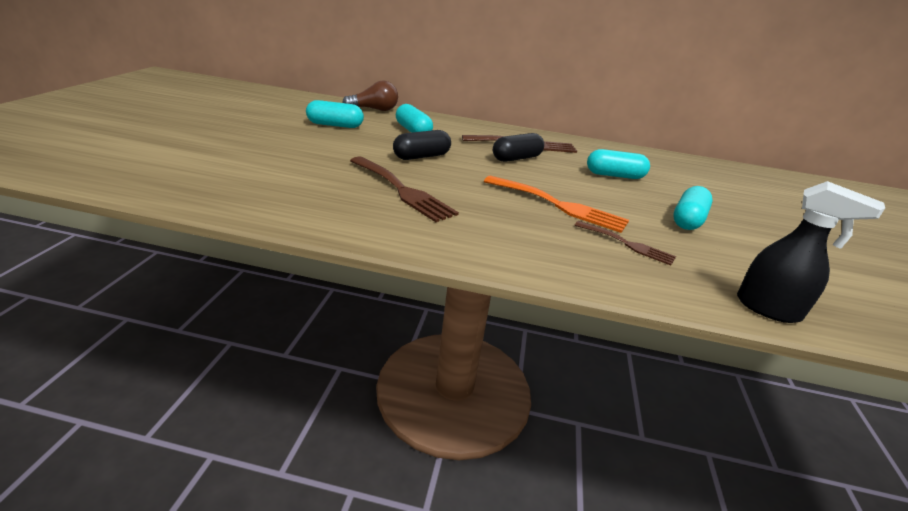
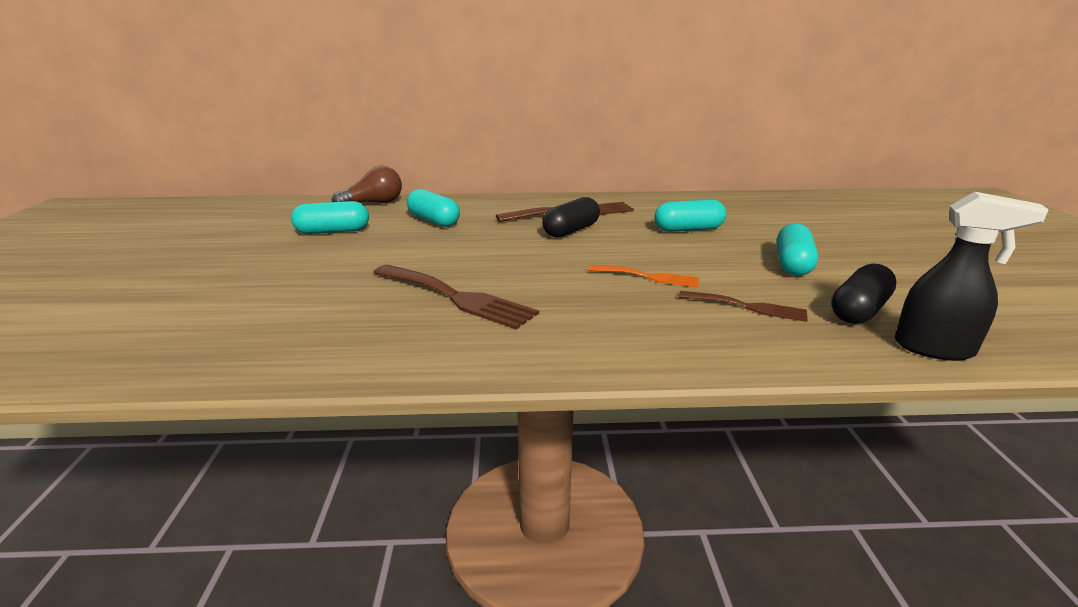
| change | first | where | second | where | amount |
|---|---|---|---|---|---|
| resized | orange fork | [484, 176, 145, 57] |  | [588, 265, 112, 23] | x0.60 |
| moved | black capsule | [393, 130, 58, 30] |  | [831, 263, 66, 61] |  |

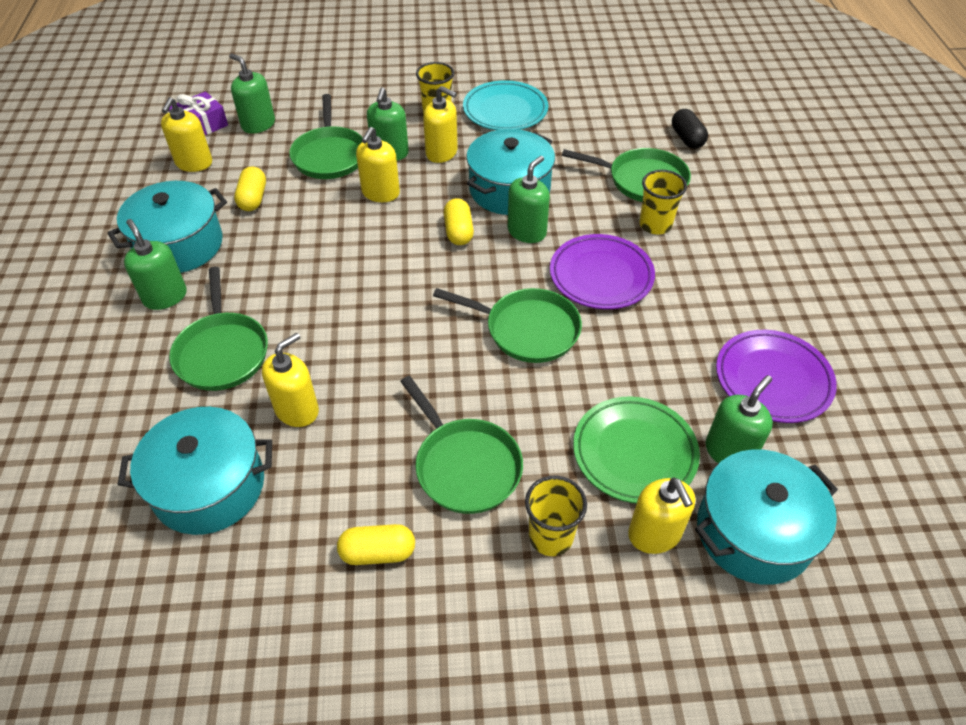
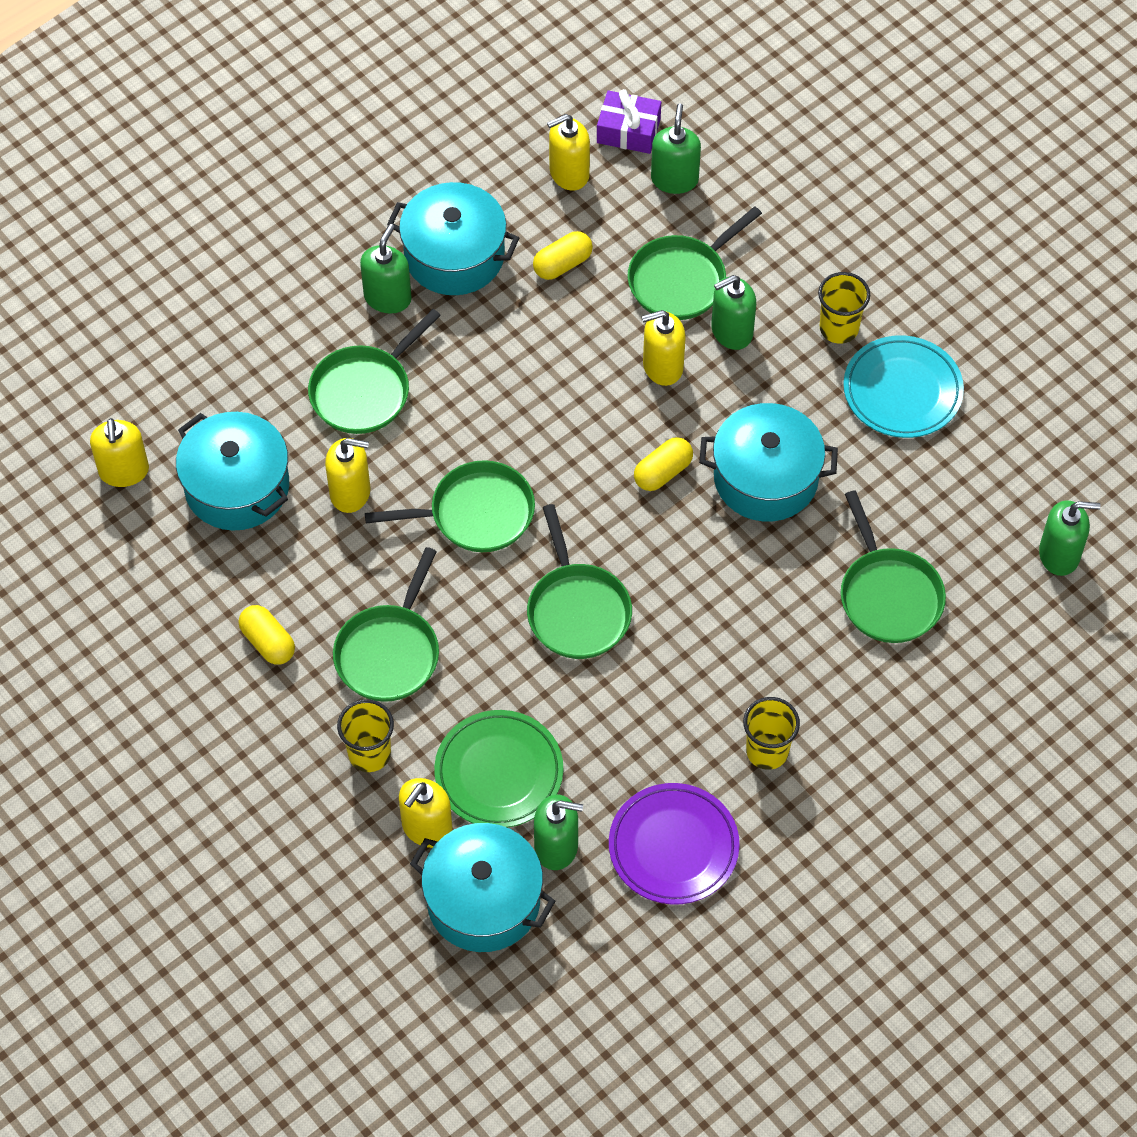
| change | first | where | second | where | amount |
|---|---|---|---|---|---|
| moved | yellow soap dispenser | [423, 86, 35, 77] |  | [90, 418, 59, 69] |  |
| added |  |  | green pan | [365, 460, 170, 92] |  |
| moved | yellow cup | [639, 170, 48, 64] |  | [743, 697, 57, 73] |  |
| moved | green soap dispenser | [508, 156, 42, 87] |  | [1039, 500, 62, 76] |  |
| removed | purple plate | [550, 234, 105, 75] |  |  |  |
| removed | black capsule | [672, 109, 36, 40] |  |  |  |

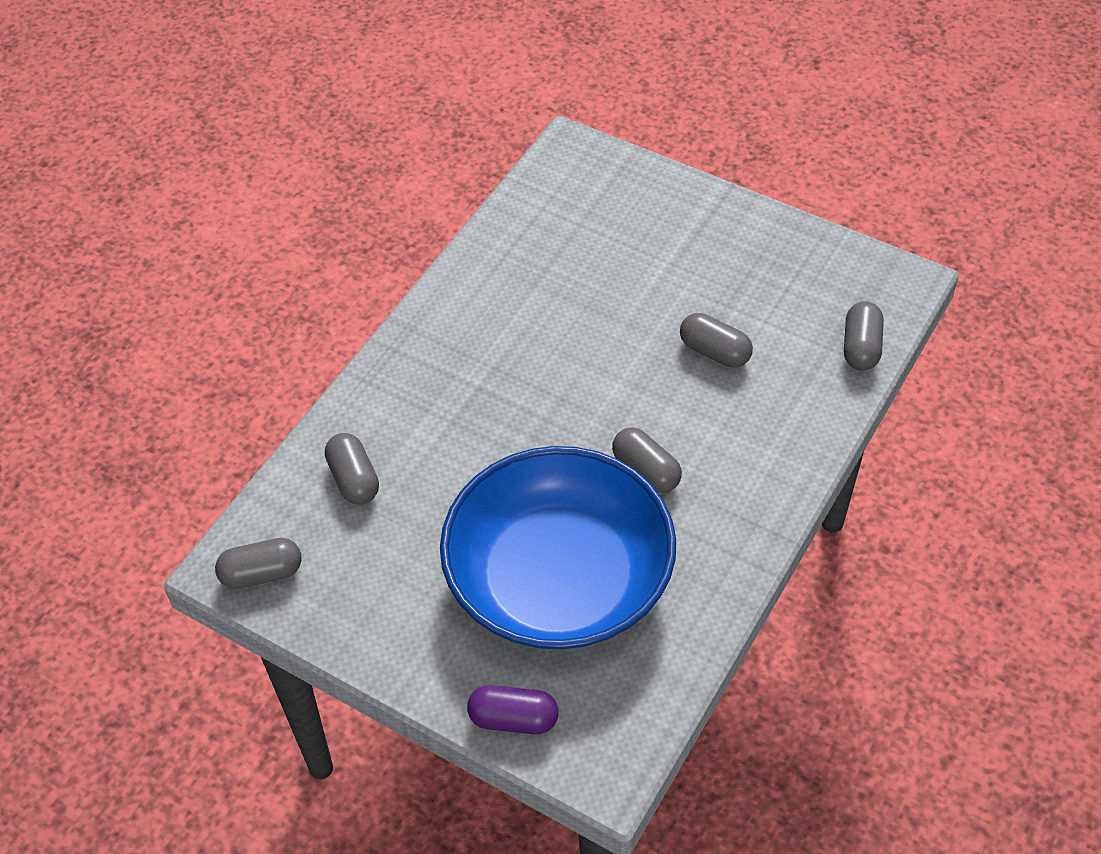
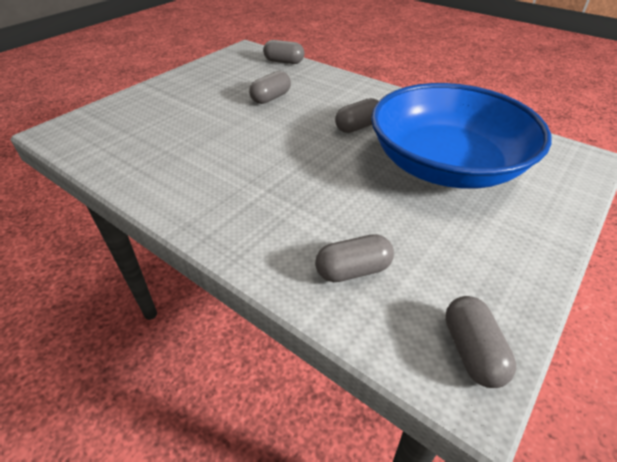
| change | first | where | second | where | amount |
|---|---|---|---|---|---|
| removed | purple capsule | [467, 685, 92, 49] |  |  |  |

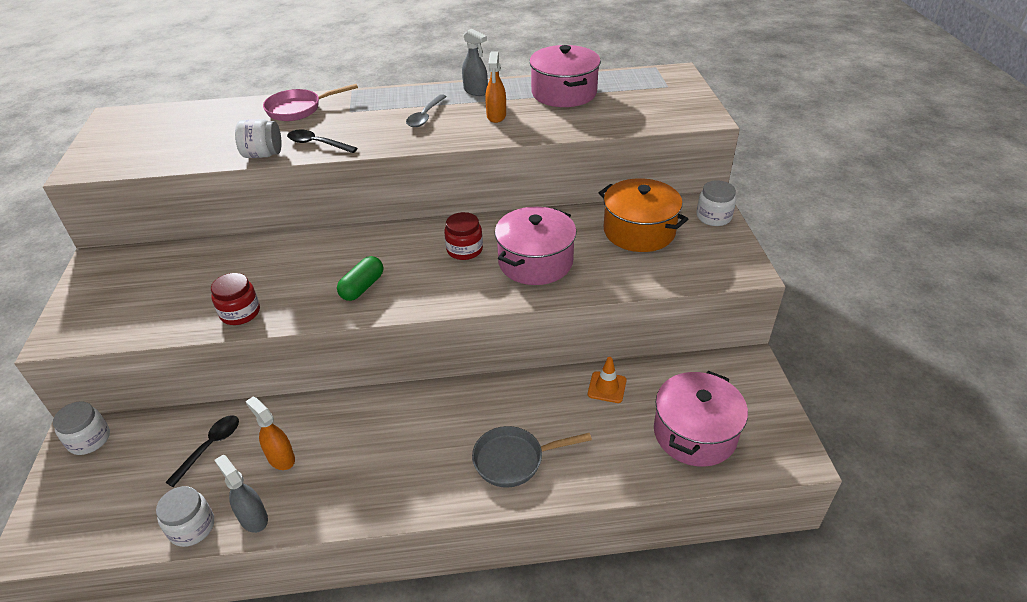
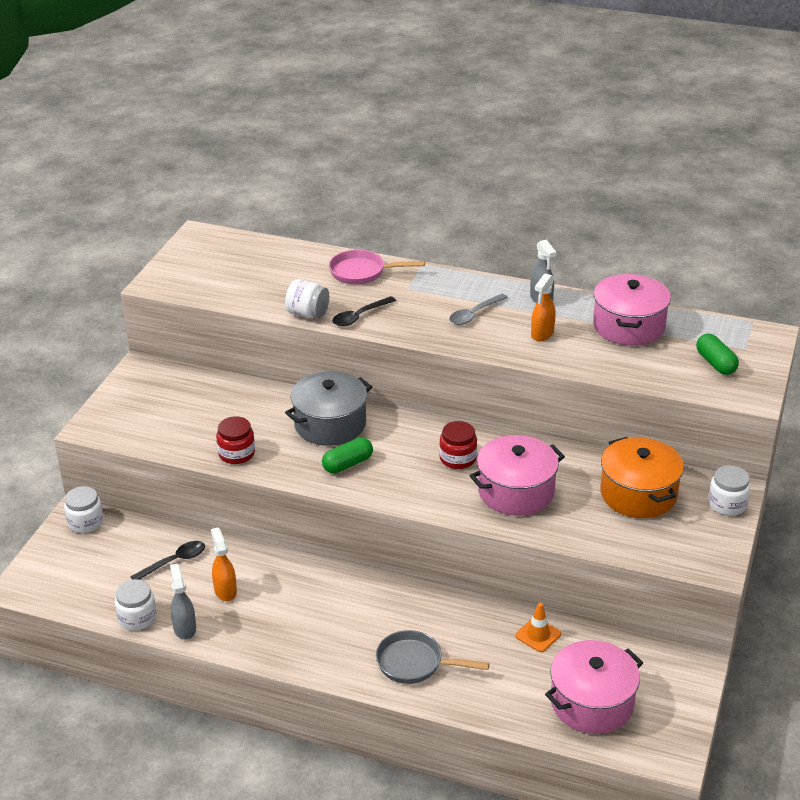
| change | first | where | second | where | amount |
|---|---|---|---|---|---|
| added |  |  | grey pot | [285, 371, 87, 75] |  |
| turned | black spoon | [287, 130, 71, 23] |  | [332, 296, 64, 30] | 90 degrees counterclockwise |
| added |  |  | green capsule | [696, 334, 43, 41] |  |

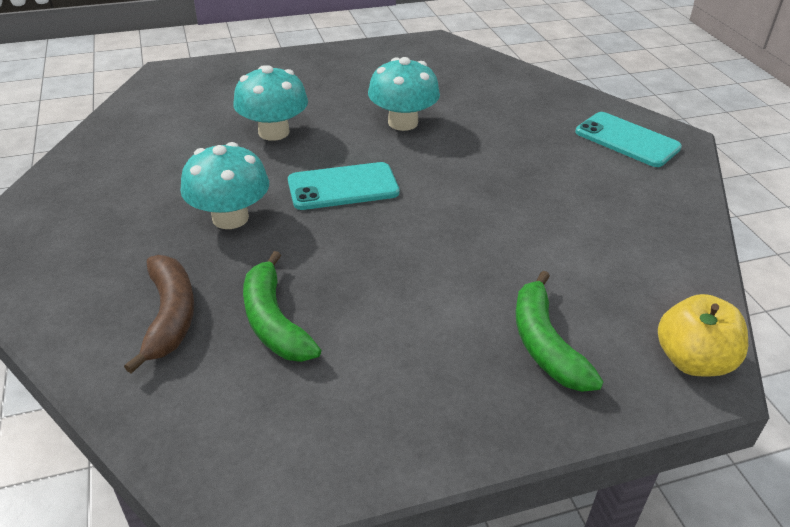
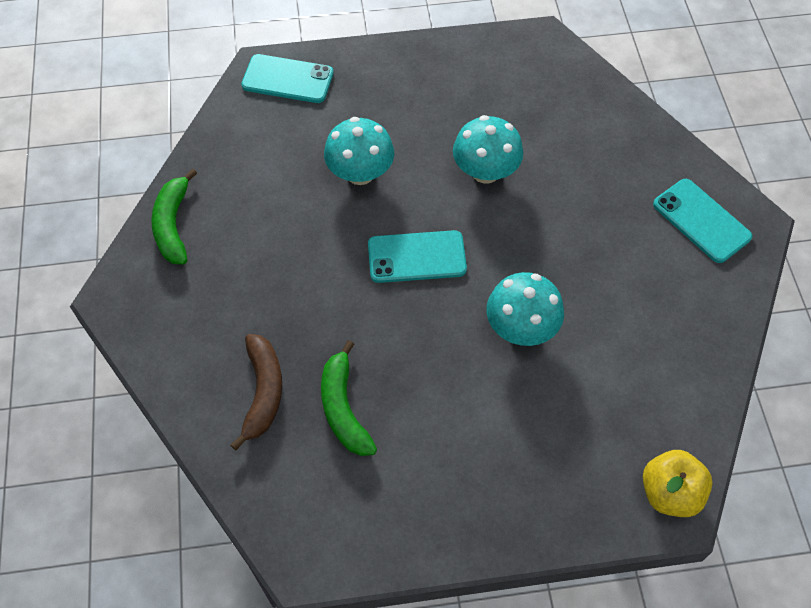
| change | first | where | second | where | amount |
|---|---|---|---|---|---|
| moved | green banana | [515, 271, 89, 121] |  | [151, 169, 46, 96] |  |
| added |  |  | turquoise phone | [241, 54, 93, 49] |  |
| moved | turquoise mushroom | [180, 142, 89, 87] |  | [486, 272, 78, 74] |  |

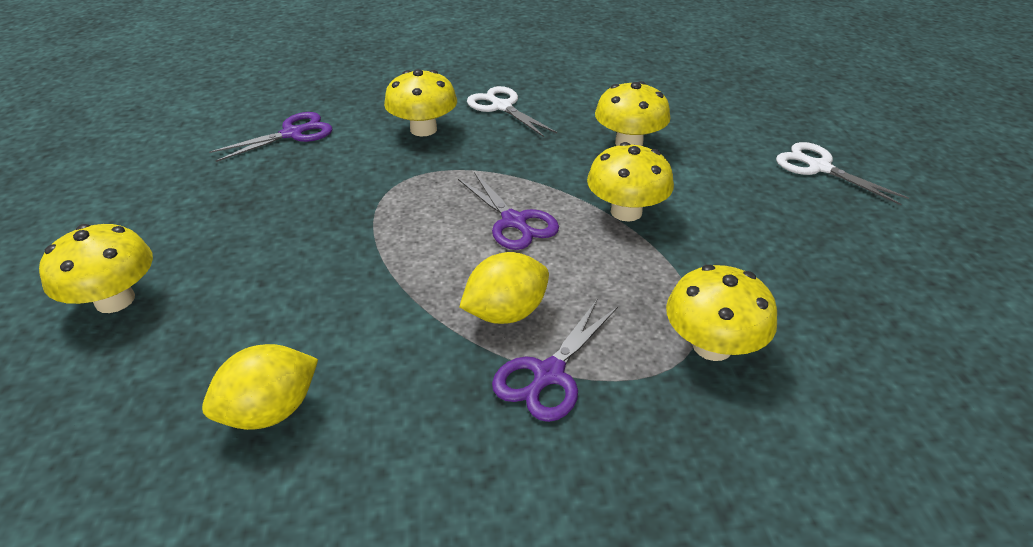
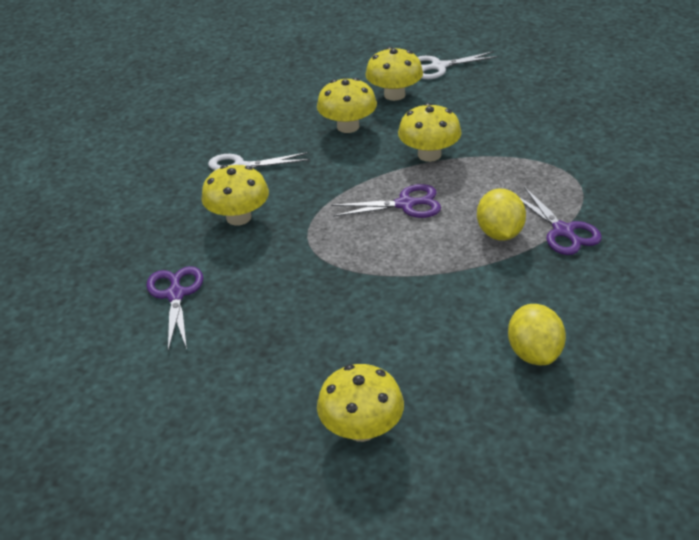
| change | first | where | second | where | amount |
|---|---|---|---|---|---|
| moved | yellow mushroom | [666, 265, 111, 96] |  | [365, 47, 58, 54] |  |

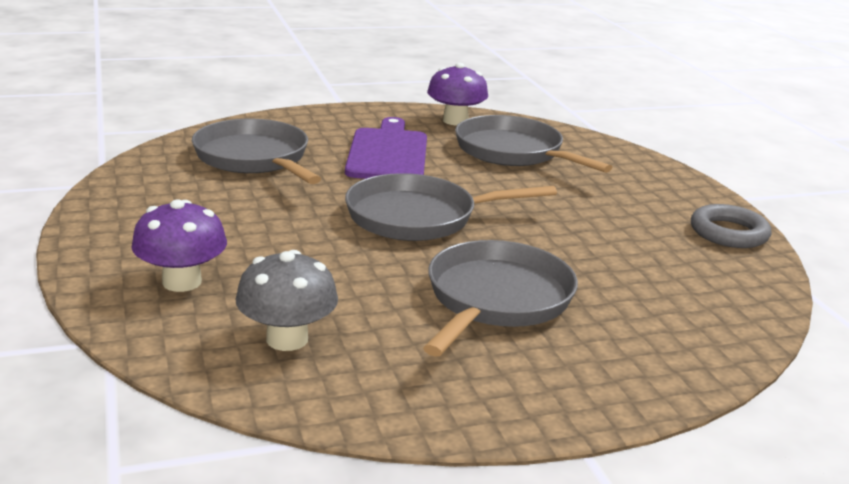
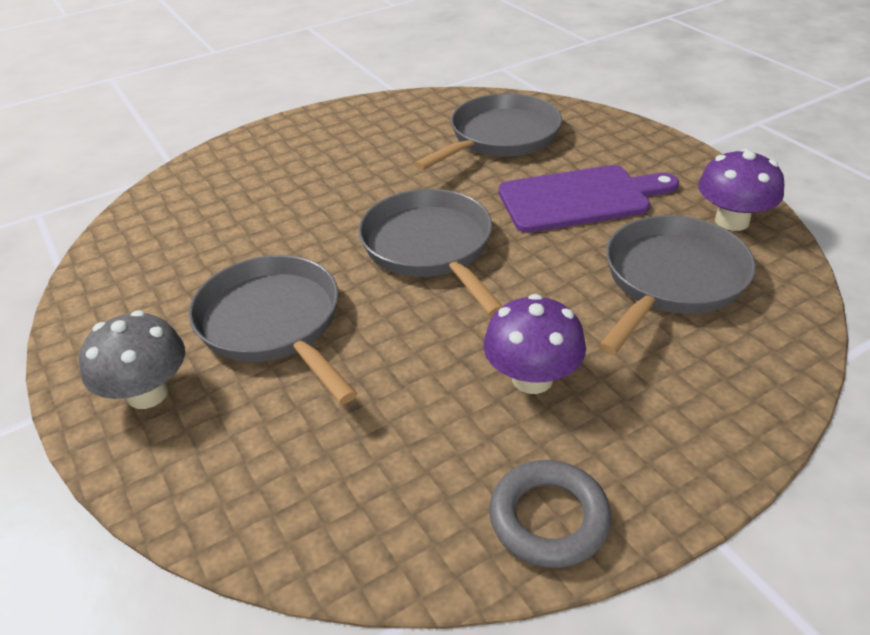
| change | first | where | second | where | amount |
|---|---|---|---|---|---|
| moved | grey mushroom | [235, 250, 103, 101] |  | [79, 310, 106, 99] |  |
| turned | grey pan | [423, 240, 155, 117] |  | [189, 255, 169, 149] | 135 degrees counterclockwise |
| moved | purple mushroom | [131, 199, 96, 93] |  | [483, 294, 103, 100] |  |

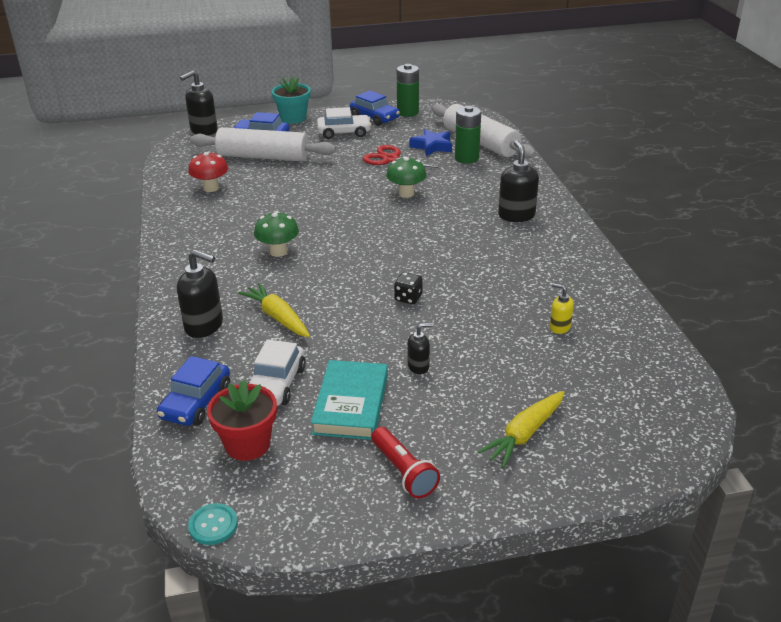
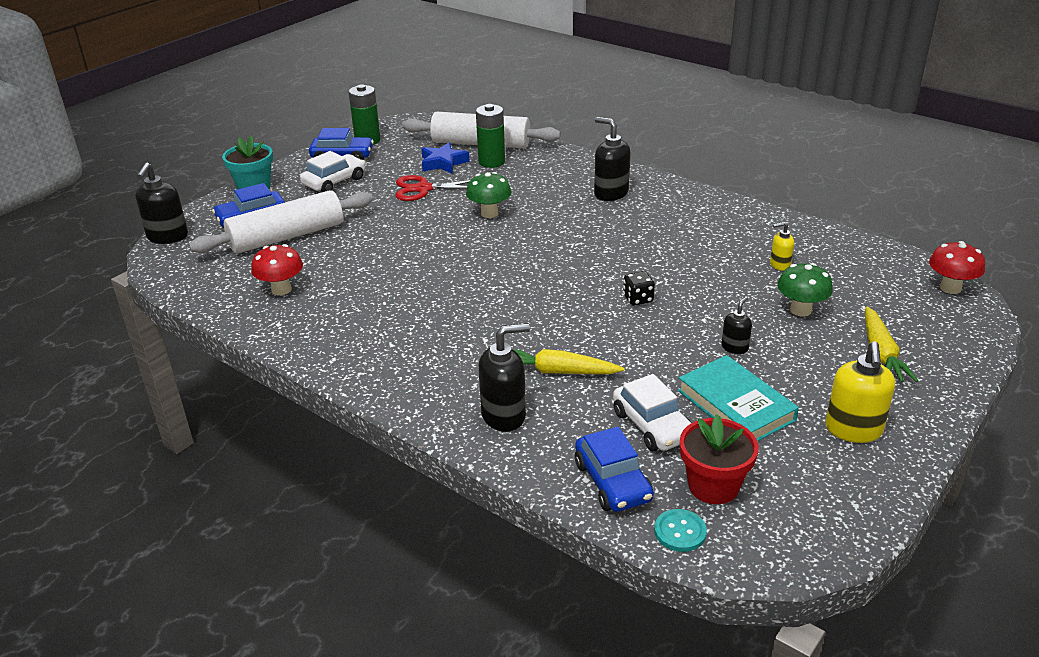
| change | first | where | second | where | amount |
|---|---|---|---|---|---|
| moved | turquoise button | [188, 503, 50, 42] |  | [654, 509, 53, 43] |  |
| moved | green mushroom | [254, 211, 45, 46] |  | [777, 263, 56, 54] |  |
| replaced | red flashlight | [372, 427, 68, 71] | yellow soap dispenser | [825, 341, 70, 102] |  |
| added |  |  | red mushroom | [929, 241, 56, 53] |  |

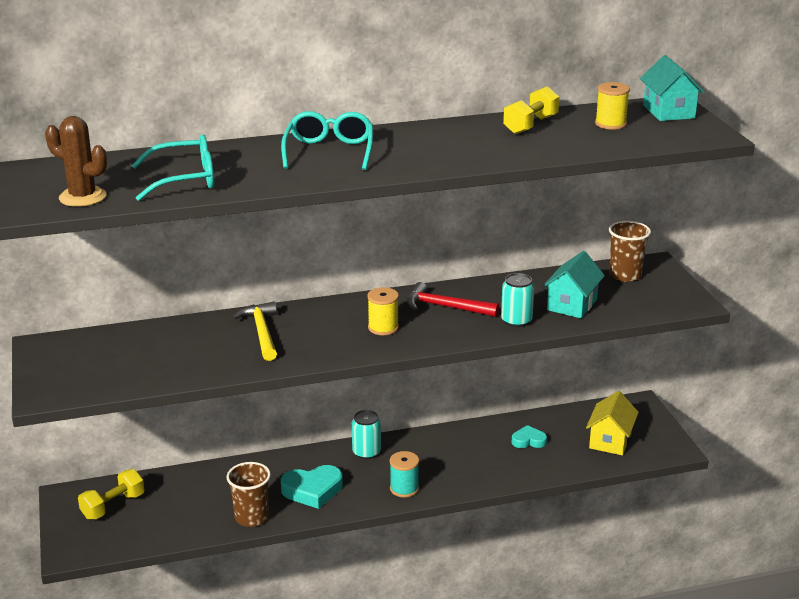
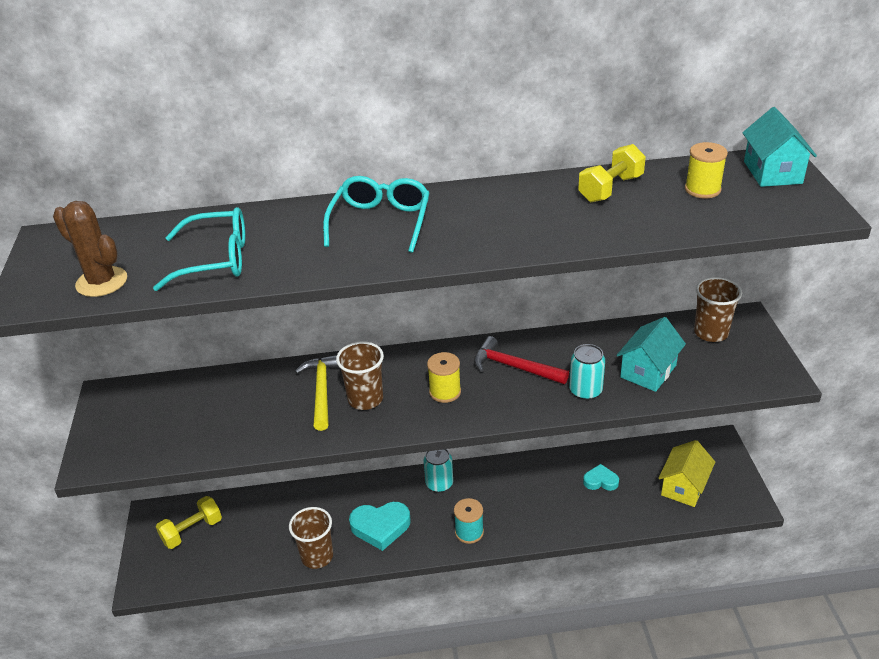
| change | first | where | second | where | amount |
|---|---|---|---|---|---|
| added |  |  | brown cup | [336, 341, 48, 69] |  |

